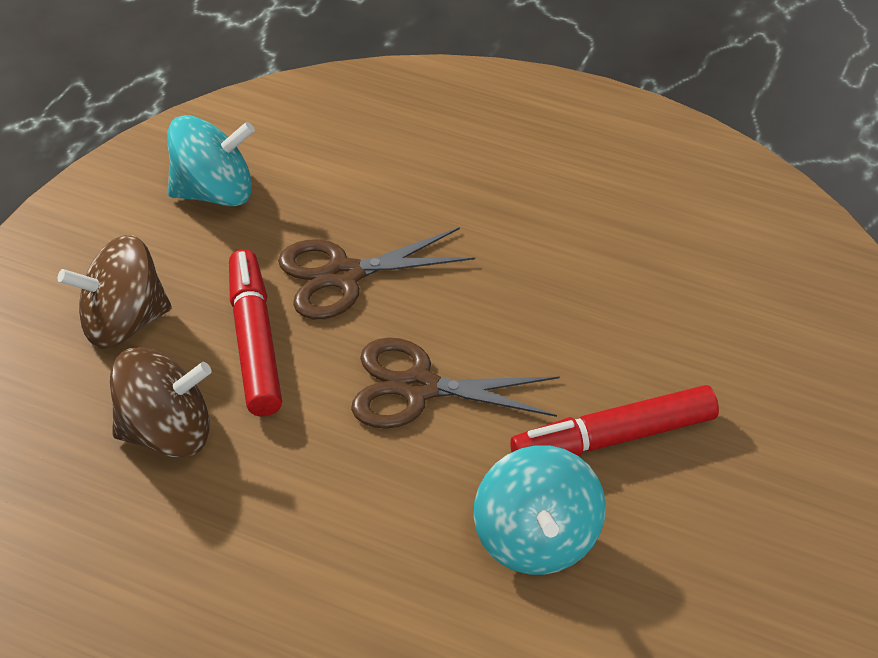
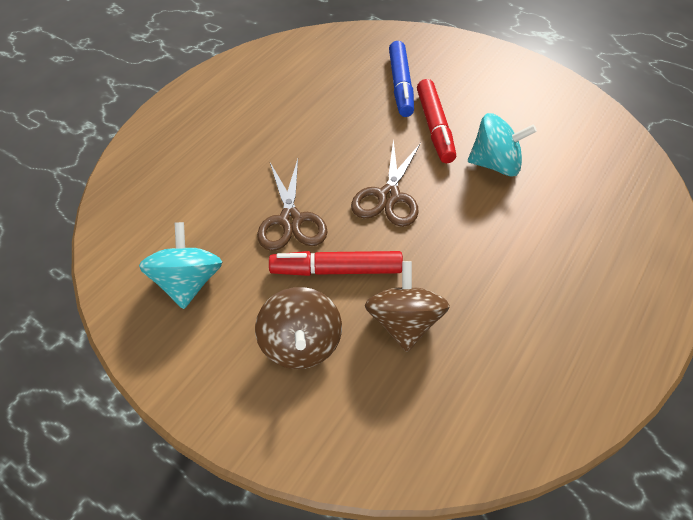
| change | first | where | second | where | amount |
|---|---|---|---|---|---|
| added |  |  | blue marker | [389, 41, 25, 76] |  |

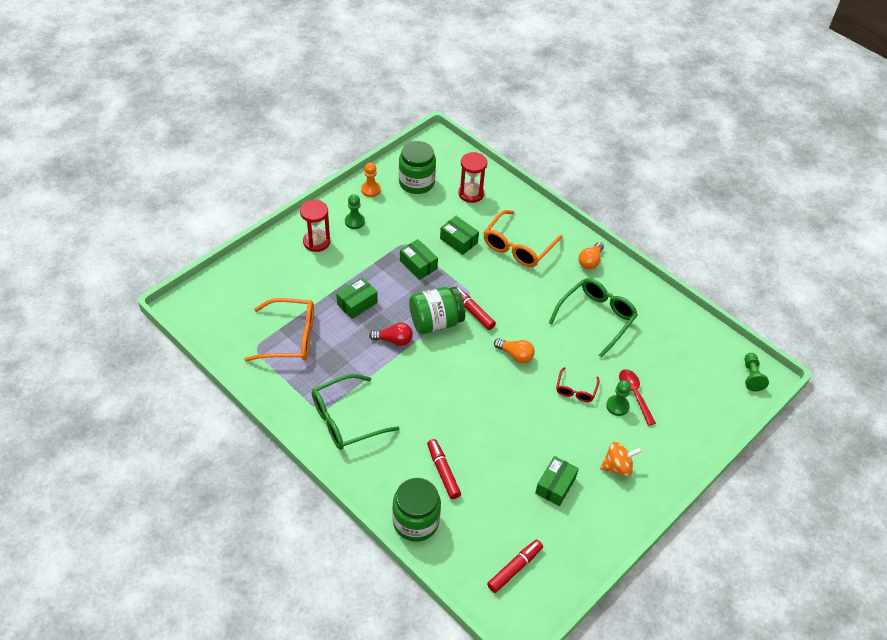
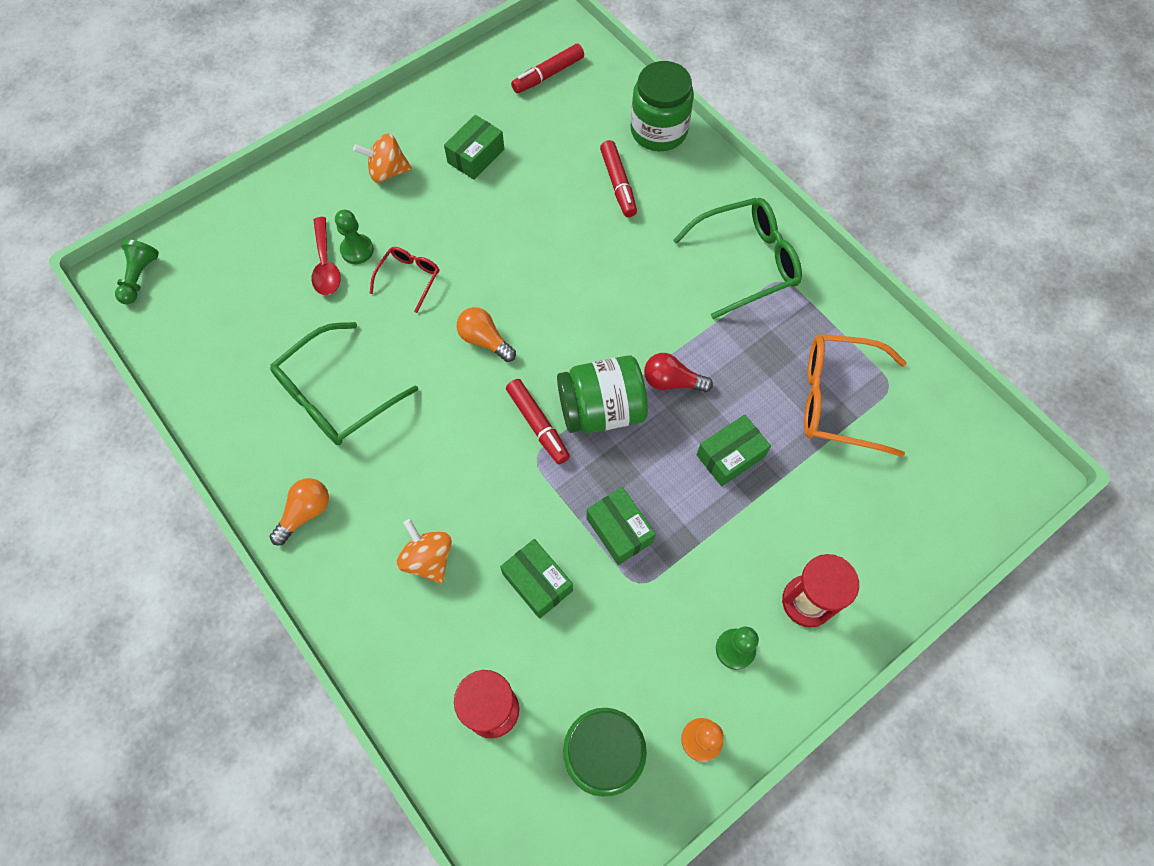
| change | first | where | second | where | amount |
|---|---|---|---|---|---|
| replaced | orange glasses | [483, 210, 80, 57] | orange spinning top | [397, 519, 55, 65] |  |

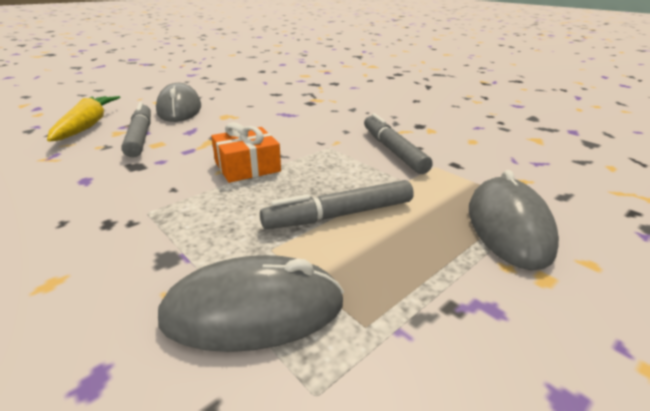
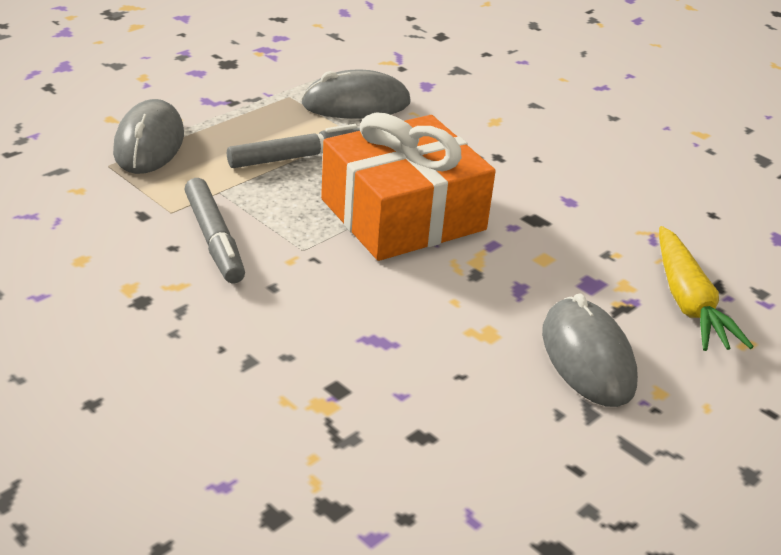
| change | first | where | second | where | amount |
|---|---|---|---|---|---|
| resized | orange gift | [211, 122, 70, 61] |  | [321, 112, 175, 149] | x1.98 |
| removed | grey marker | [121, 102, 30, 55] |  |  |  |

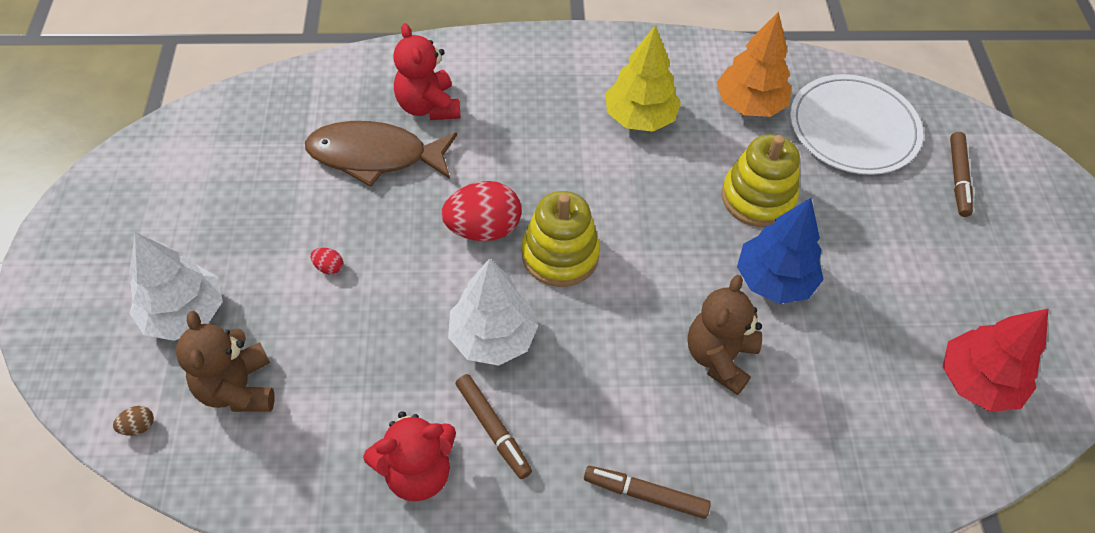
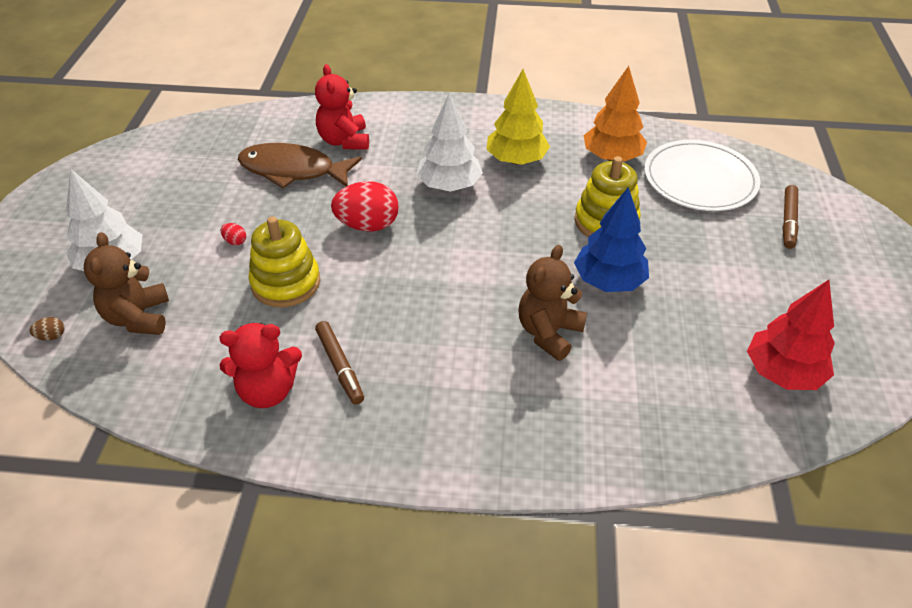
| change | first | where | second | where | amount |
|---|---|---|---|---|---|
| moved | yellow stacking toy | [522, 191, 78, 96] |  | [248, 216, 72, 91] |  |
| moved | white tree | [448, 258, 90, 108] |  | [416, 93, 67, 99] |  |
| removed | brown marker | [584, 466, 127, 53] |  |  |  |

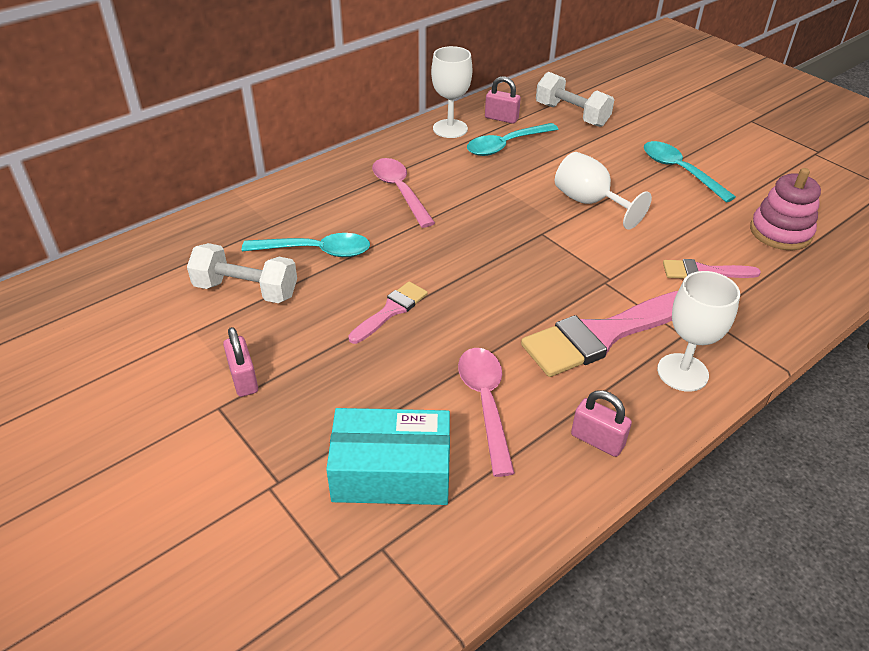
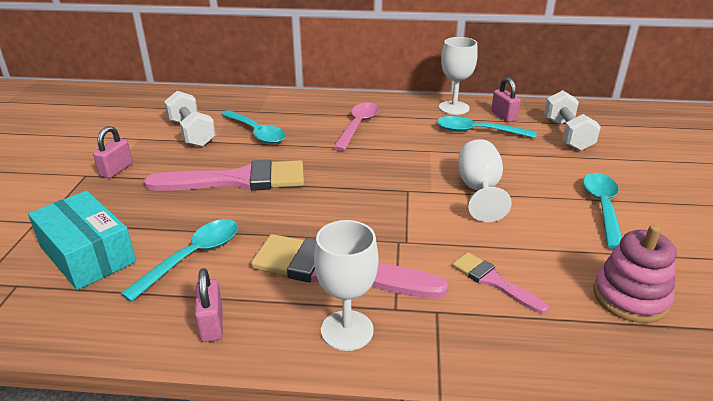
| change | first | where | second | where | amount |
|---|---|---|---|---|---|
| recoloured | pink spoon | [458, 348, 57, 129] | turquoise spoon | [120, 219, 118, 83] |  |
| resized | pink brush | [348, 281, 80, 63] |  | [144, 160, 160, 31] | x1.92 |

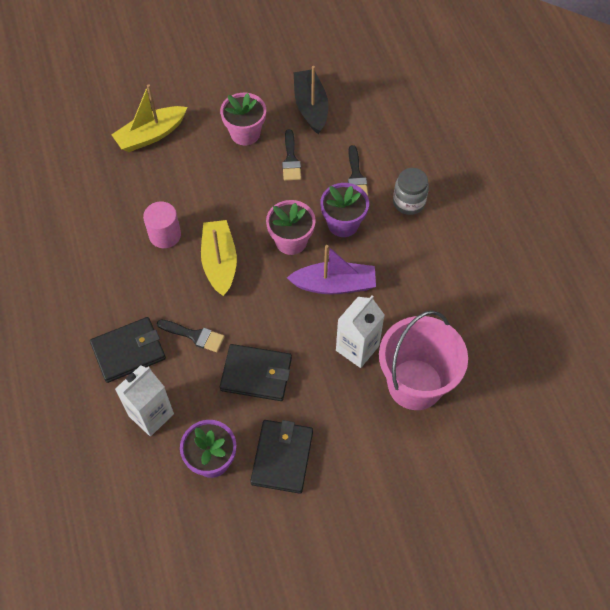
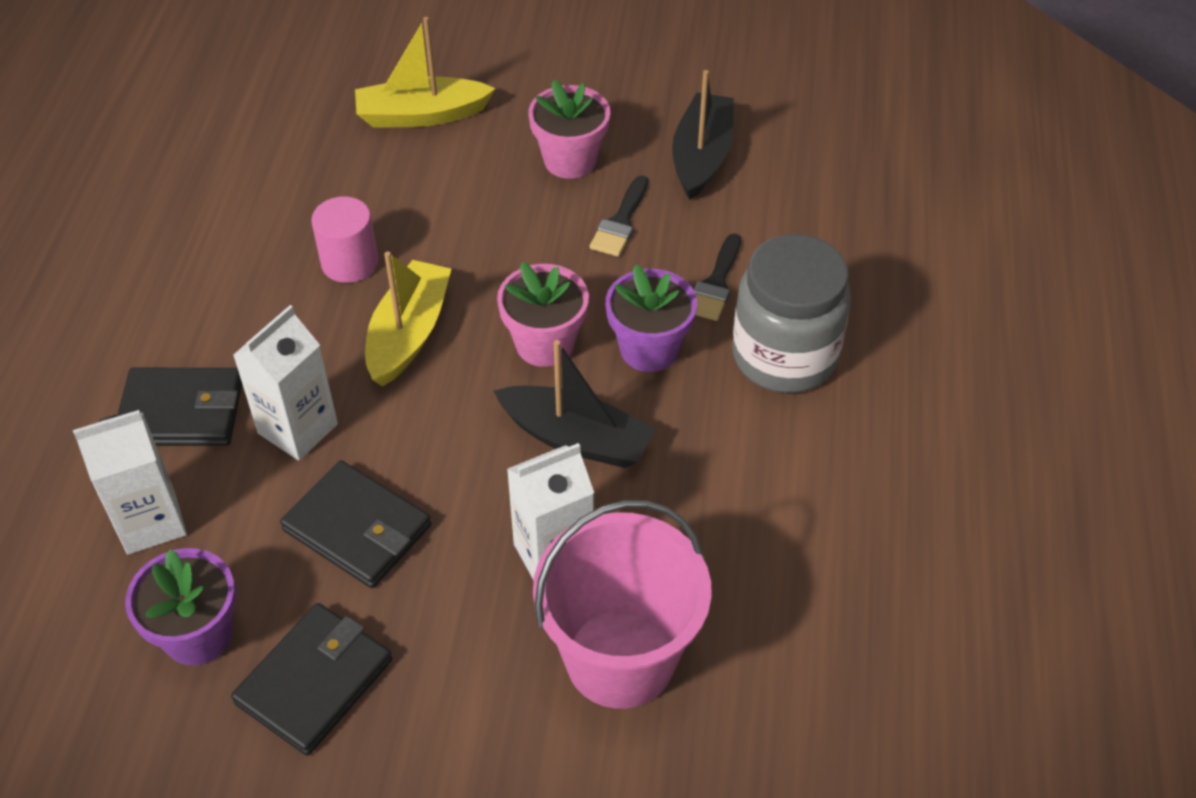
| change | first | where | second | where | amount |
|---|---|---|---|---|---|
| replaced | black brush | [157, 319, 68, 33] | white carton | [233, 305, 105, 155] |  |
| recoloured | purple boat | [287, 245, 89, 49] | black boat | [493, 340, 162, 128] |  |
| resized | grey jar | [393, 168, 36, 47] |  | [732, 234, 119, 159] | x1.71 |

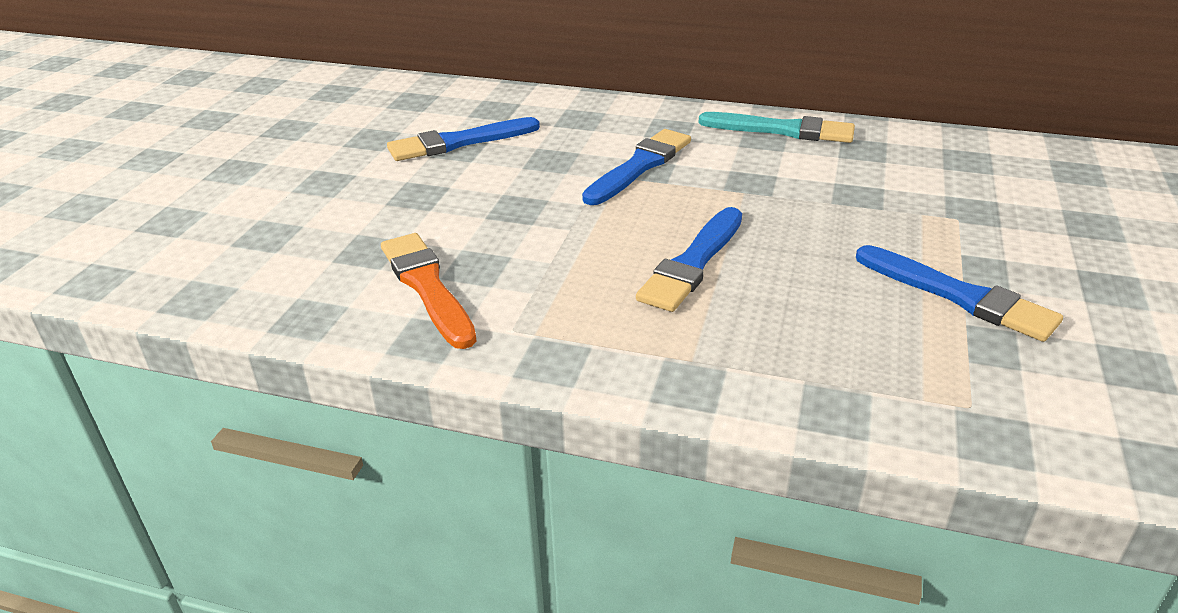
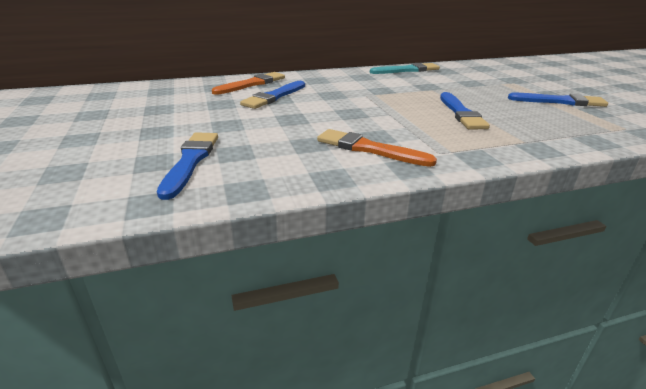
| change | first | where | second | where | amount |
|---|---|---|---|---|---|
| moved | blue brush | [582, 129, 109, 76] |  | [157, 132, 61, 68] |  |
| added |  |  | orange brush | [212, 72, 73, 23] |  |

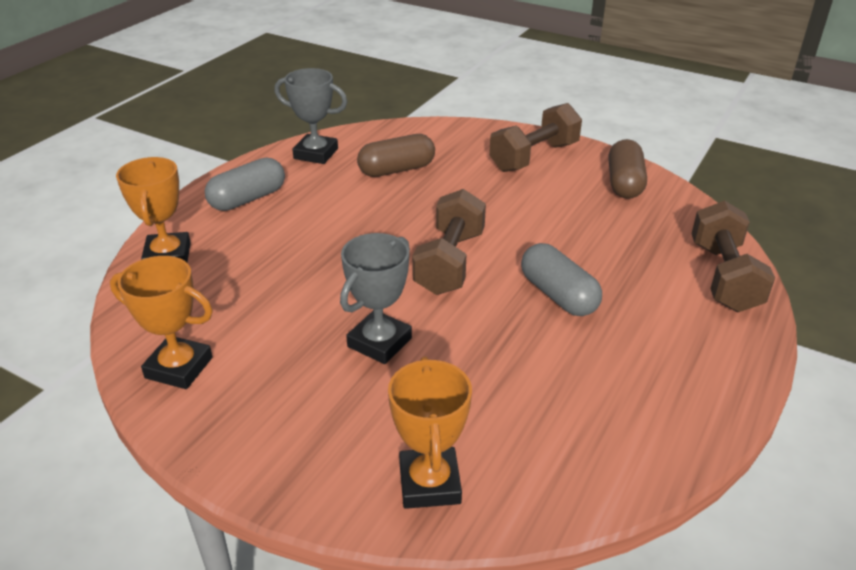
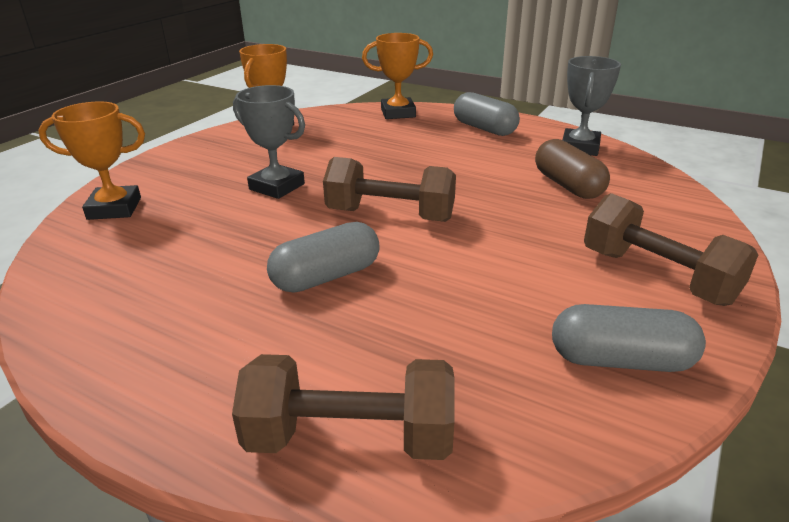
| change | first | where | second | where | amount |
|---|---|---|---|---|---|
| recoloured | brown capsule | [608, 139, 39, 60] | grey capsule | [552, 304, 154, 68] |  |

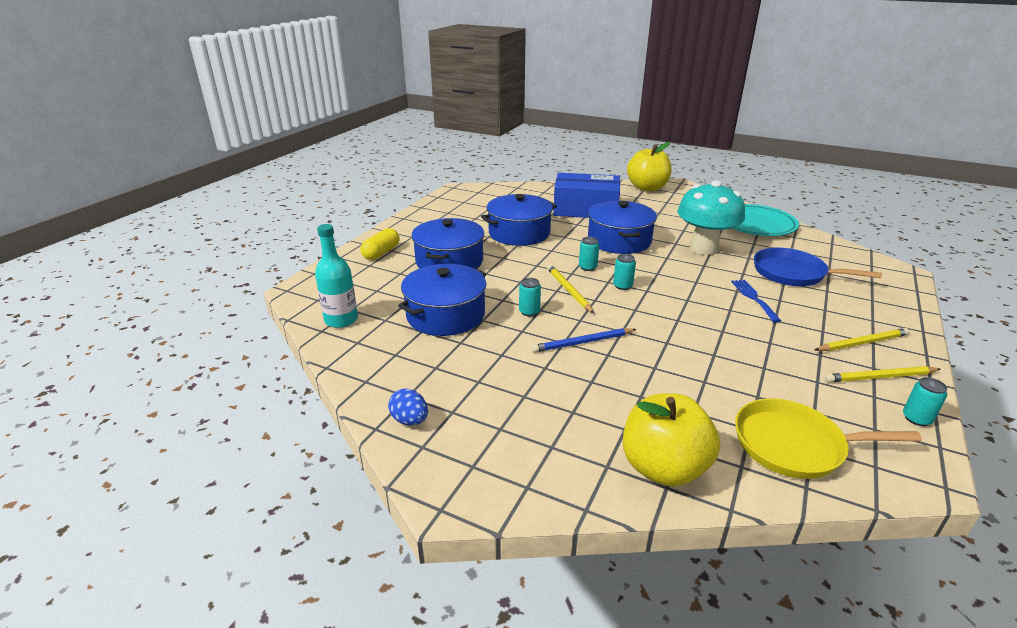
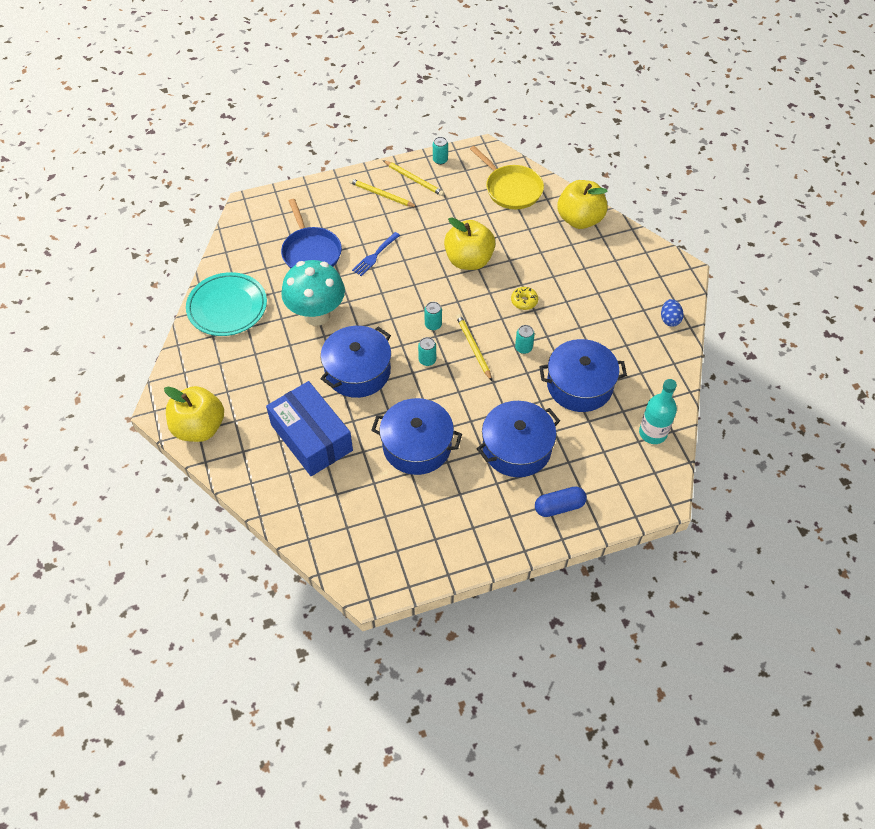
| change | first | where | second | where | amount |
|---|---|---|---|---|---|
| added |  |  | yellow apple | [444, 217, 52, 53] |  |
| turned | yellow pencil | [547, 265, 47, 48] |  | [456, 314, 36, 67] | 135 degrees clockwise |
| replaced | blue pencil | [532, 328, 105, 25] | yellow donut | [511, 287, 27, 23] |  |
| recoloured | yellow capsule | [360, 228, 40, 32] | blue capsule | [535, 487, 52, 30] |  |

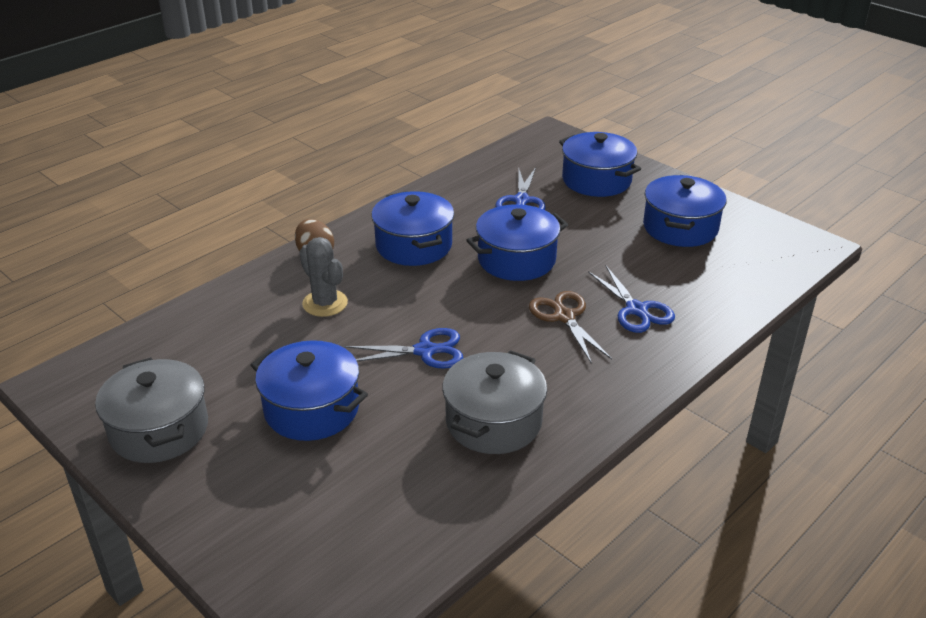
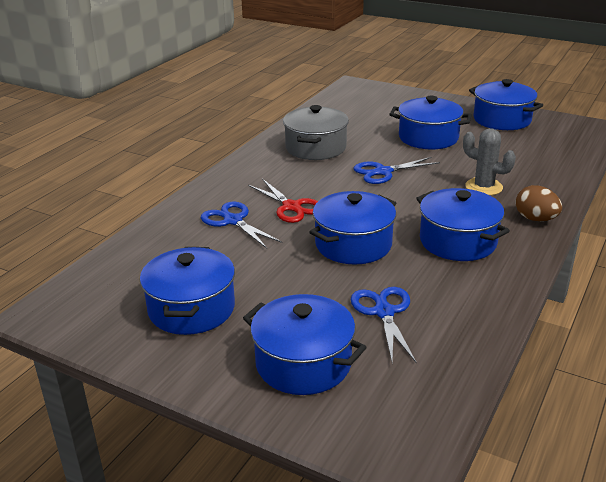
| change | first | where | second | where | amount |
|---|---|---|---|---|---|
| recoloured | brown scissors | [529, 291, 83, 73] | red scissors | [248, 179, 70, 44] |  |
| recoloured | grey pot | [95, 357, 113, 106] | blue pot | [469, 79, 74, 51] |  |

